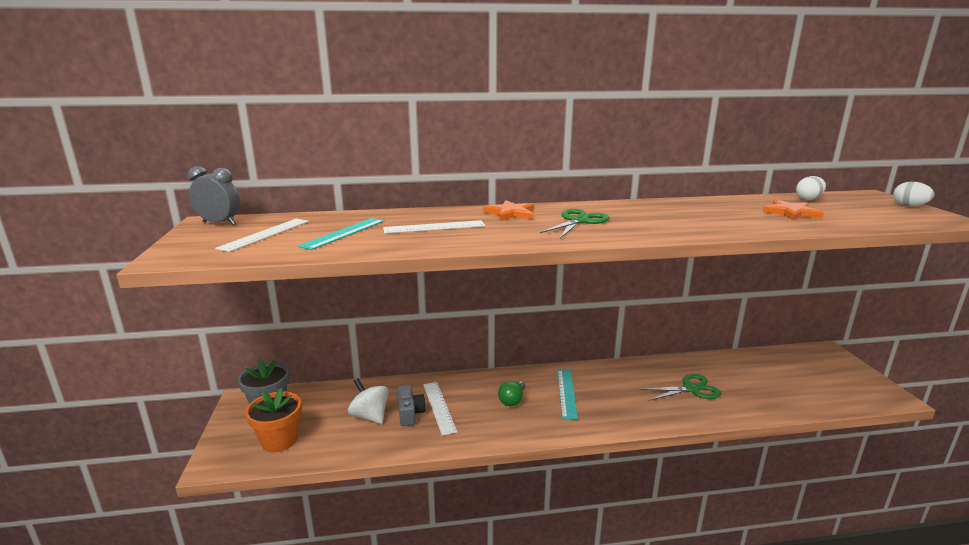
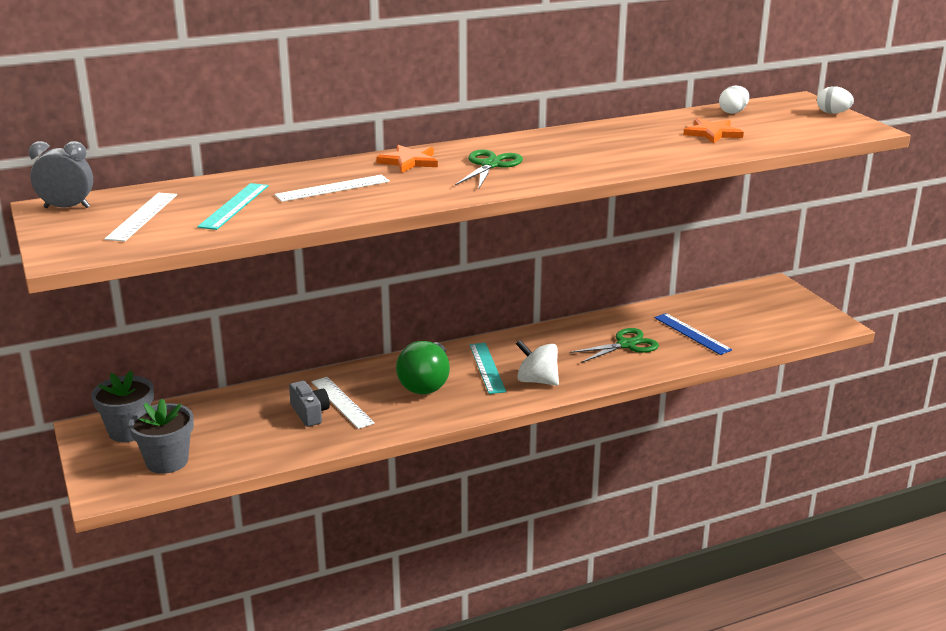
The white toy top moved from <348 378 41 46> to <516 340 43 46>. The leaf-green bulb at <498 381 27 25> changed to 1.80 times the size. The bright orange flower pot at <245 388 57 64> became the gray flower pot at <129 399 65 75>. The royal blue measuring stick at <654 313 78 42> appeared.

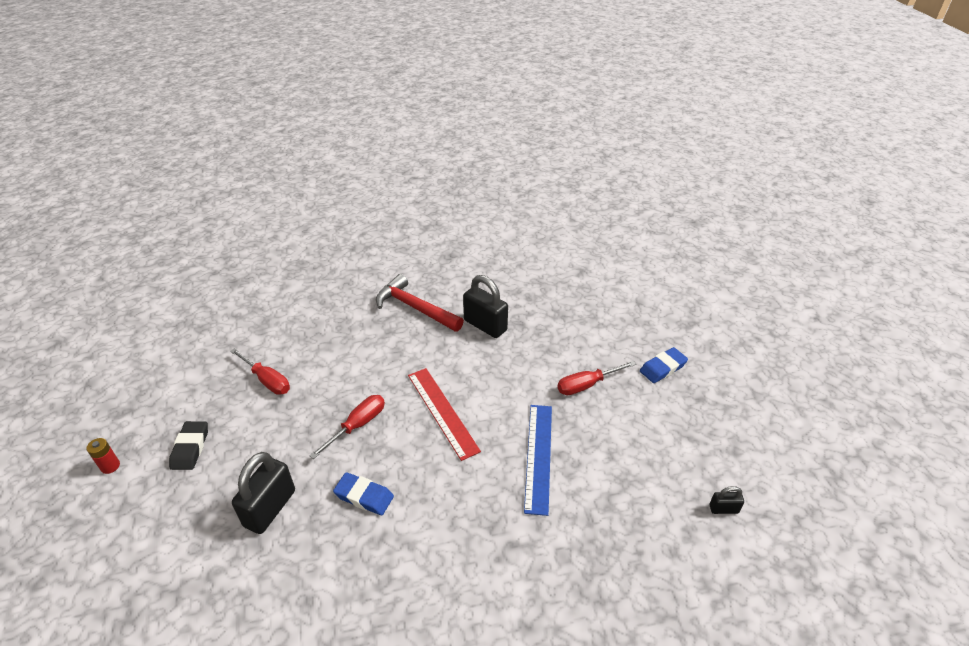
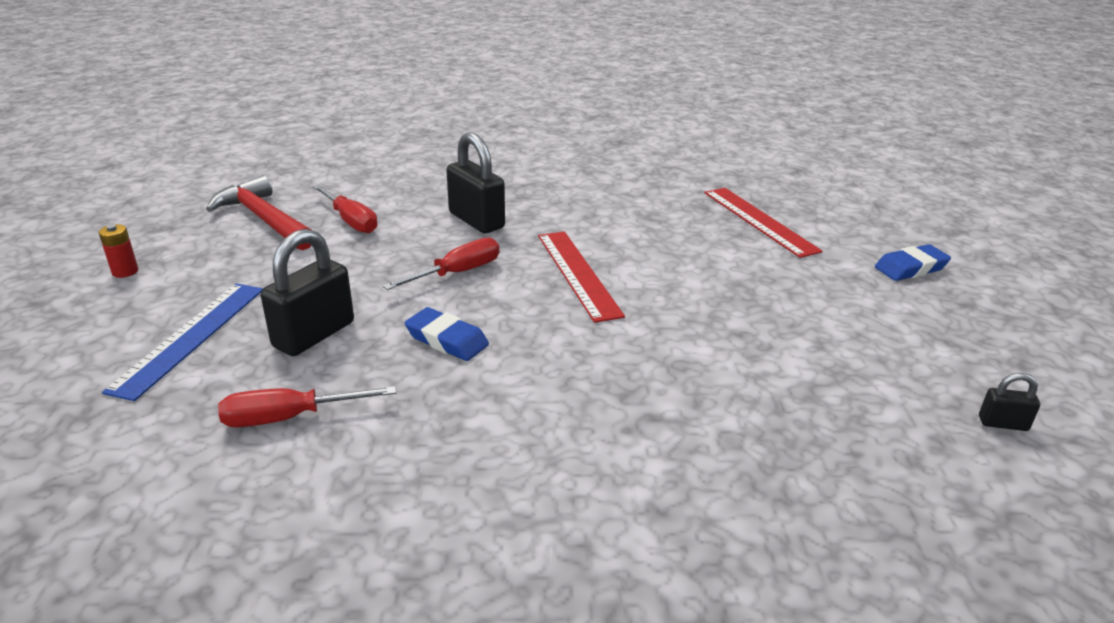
The scarlet claw hammer moved from <376 274 88 58> to <206 175 107 75>. The jet-black padlock moved from <463 275 45 63> to <446 132 59 101>. The scarlet hand screwdriver moved from <557 361 79 34> to <218 386 178 41>. The royal blue measuring stick moved from <524 405 28 111> to <102 283 161 118>. The jet-black gum eraser at <169 421 39 49> disappeared. The scarlet measuring stick at <704 188 119 70> appeared.

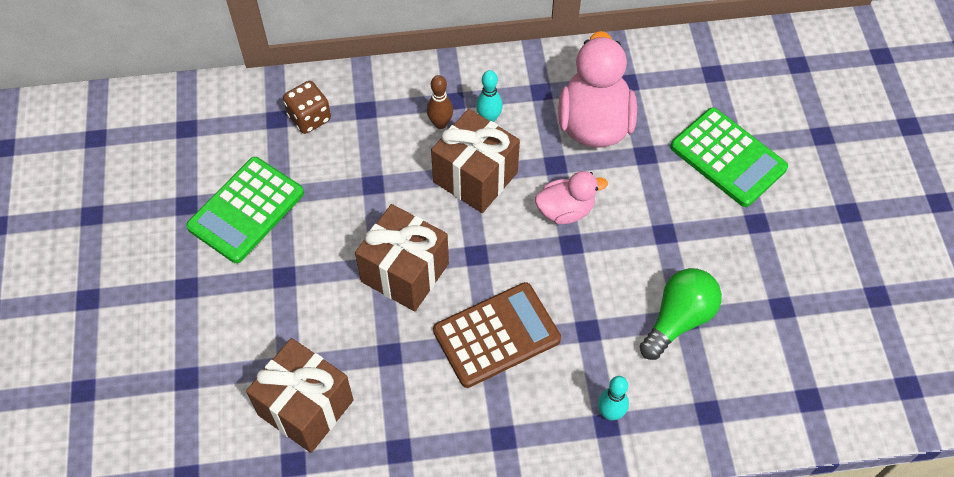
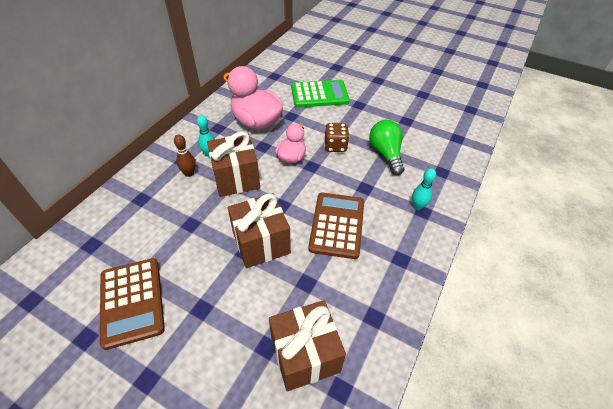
The brown dice moved from <283 81 48 53> to <325 123 24 29>. The leaf-green calculator at <186 157 118 106> became the brown calculator at <100 258 65 92>.

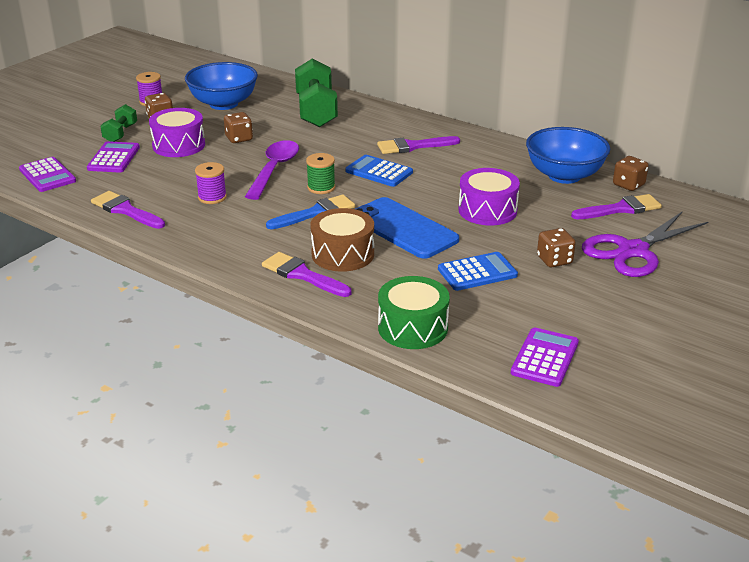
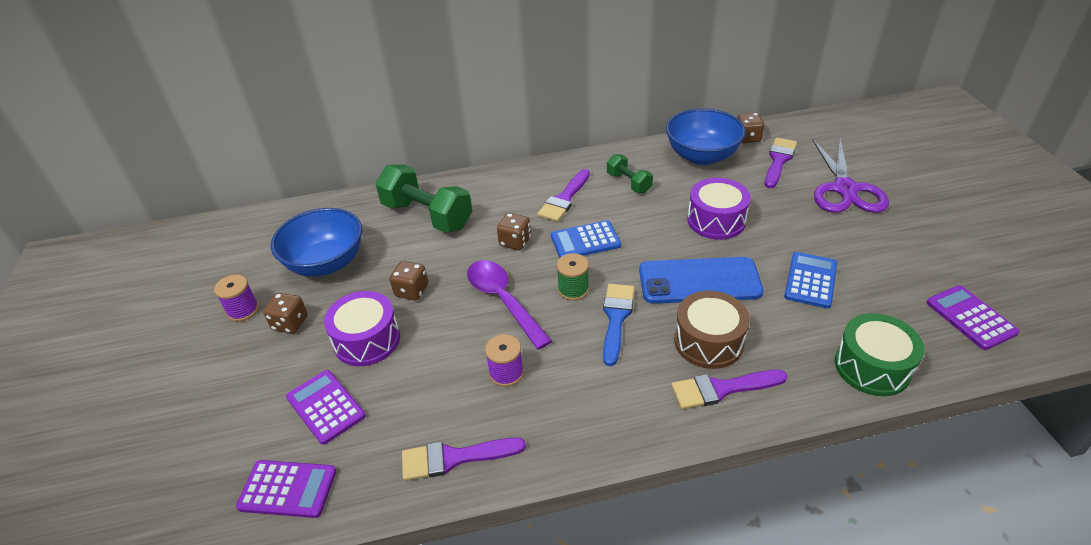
The leaf-green free weight moved from <100 104 37 38> to <607 154 46 39>. The brown dice moved from <537 228 39 39> to <497 213 34 37>.

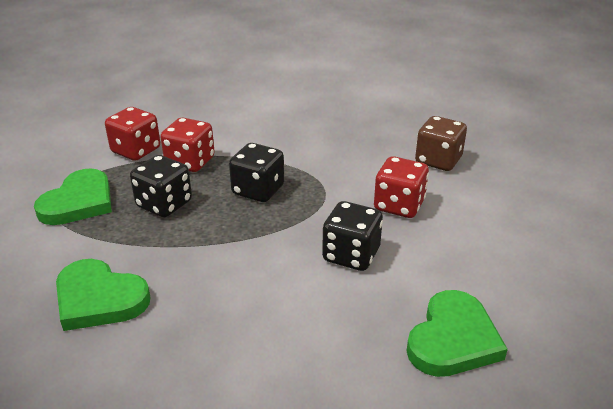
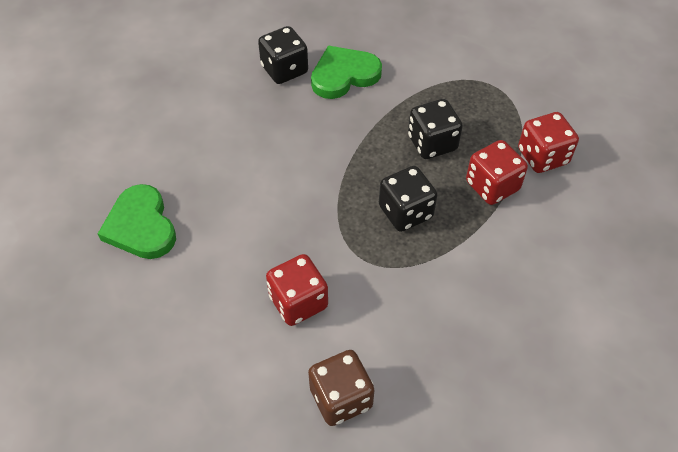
The leaf-green heart at <34 168 78 57> disappeared. The jet-black dice moved from <322 201 61 70> to <258 26 50 58>.

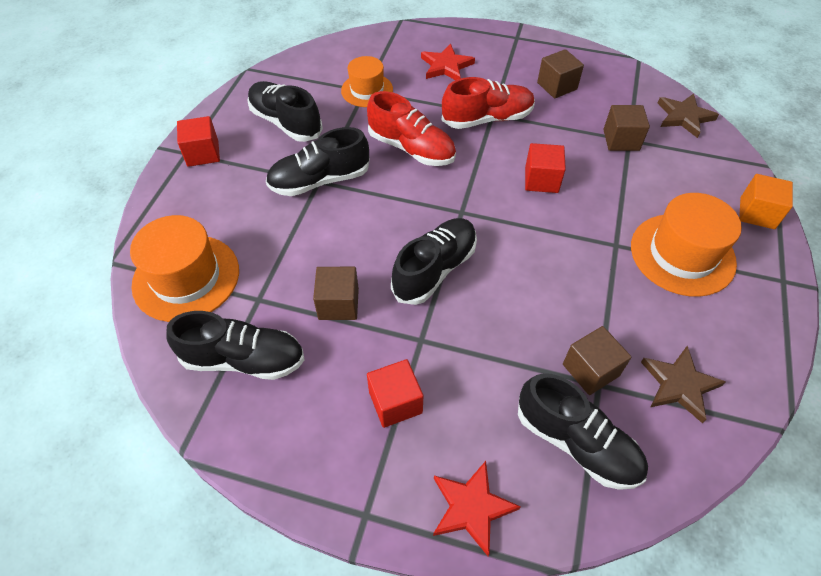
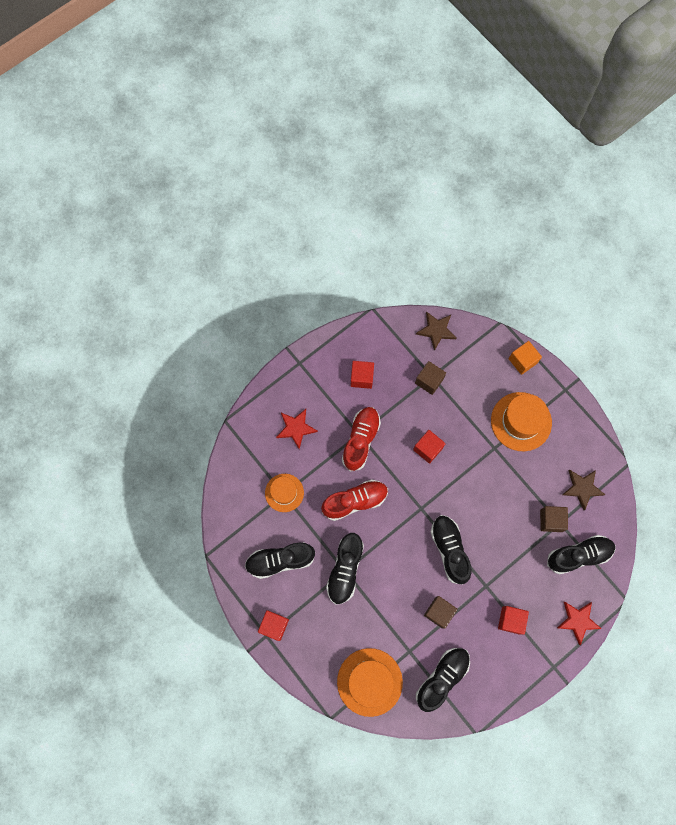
The brown solid cube at <537 49 47 49> became the scarlet solid cube at <351 361 23 28>.

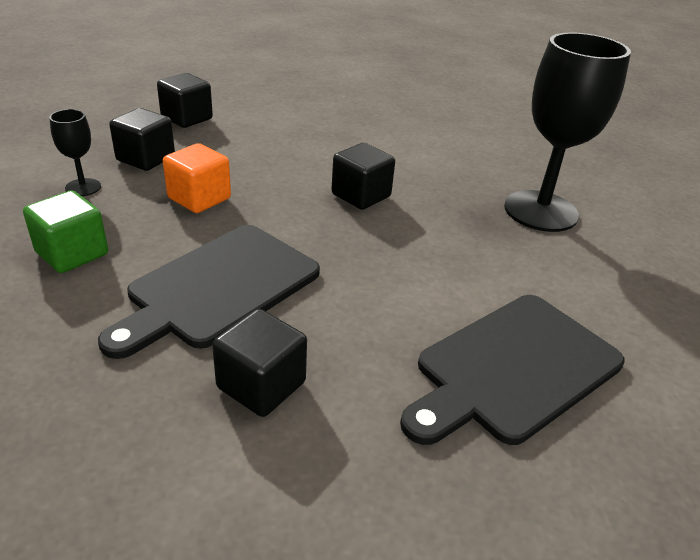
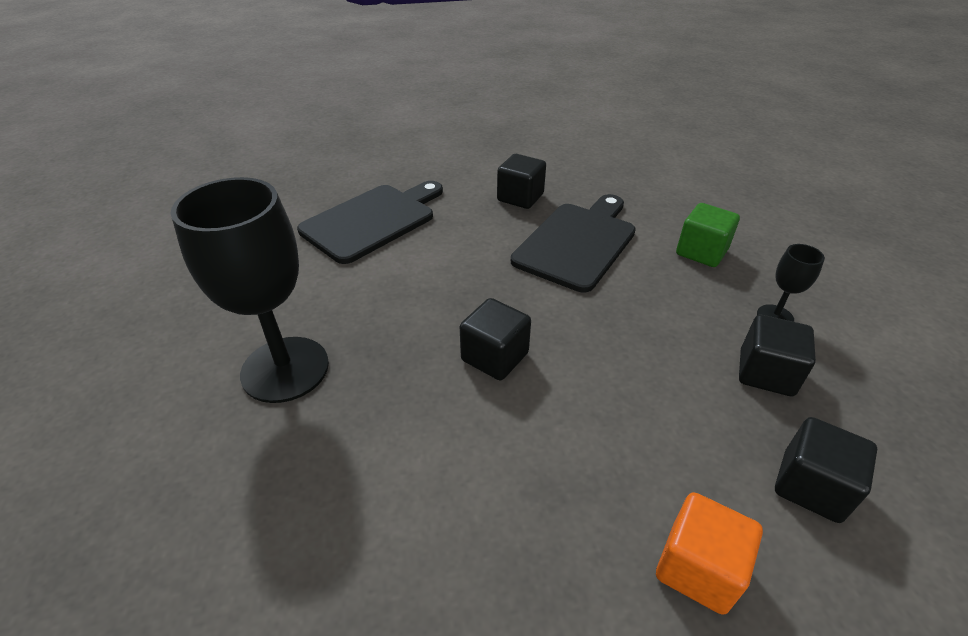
The bright orange solid cube moved from <163 143 68 70> to <656 492 107 123>.

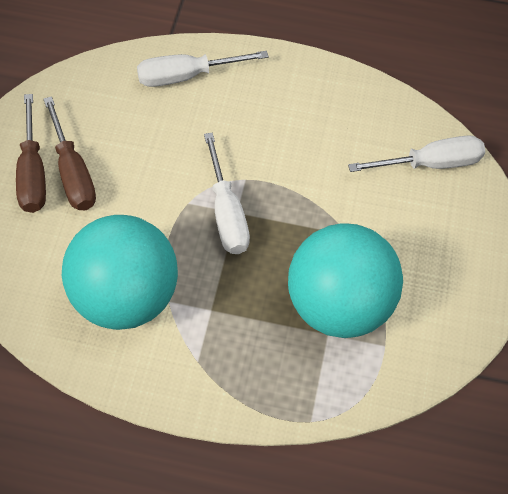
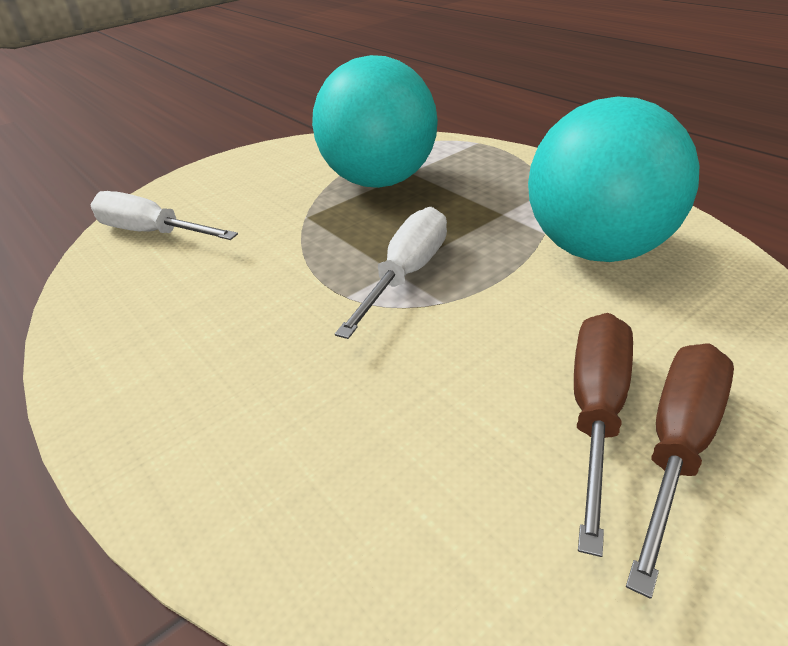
The white hand screwdriver at <137 51 132 36> disappeared.

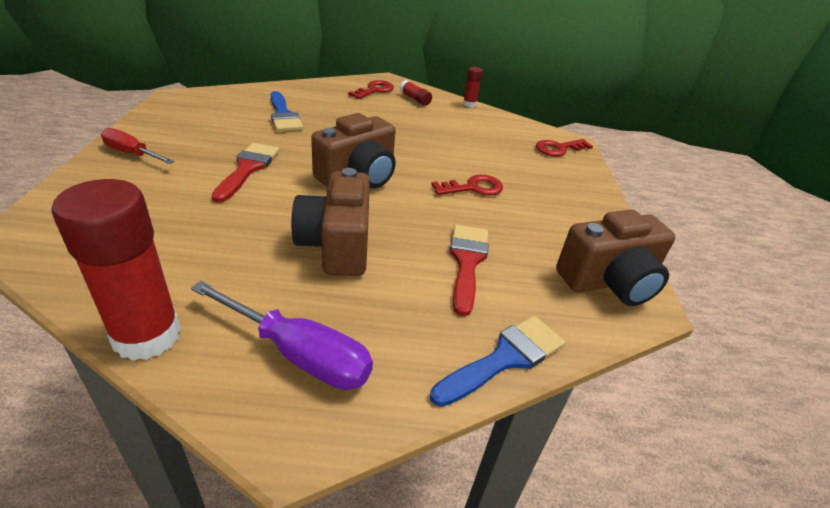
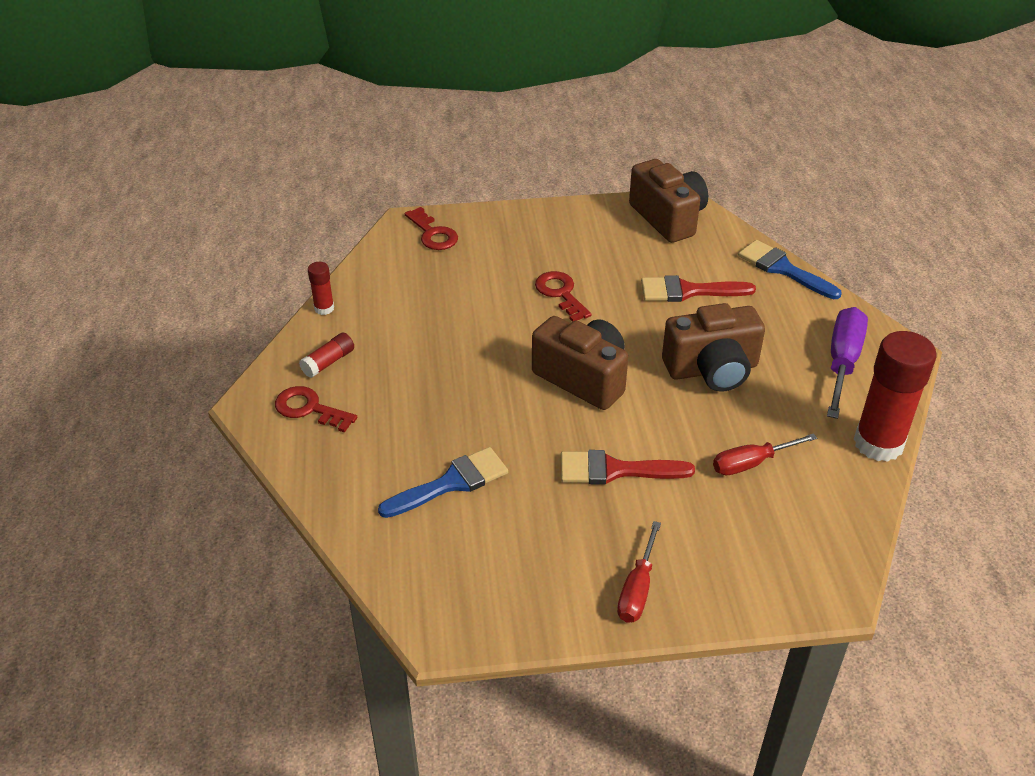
The scarlet hand screwdriver at <713 433 104 42> appeared.

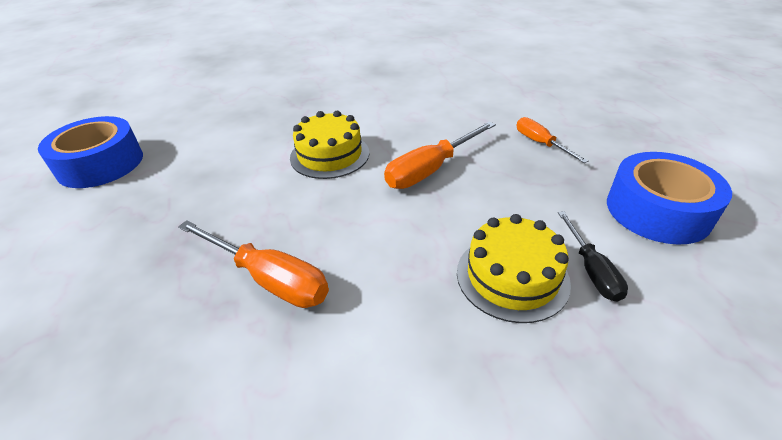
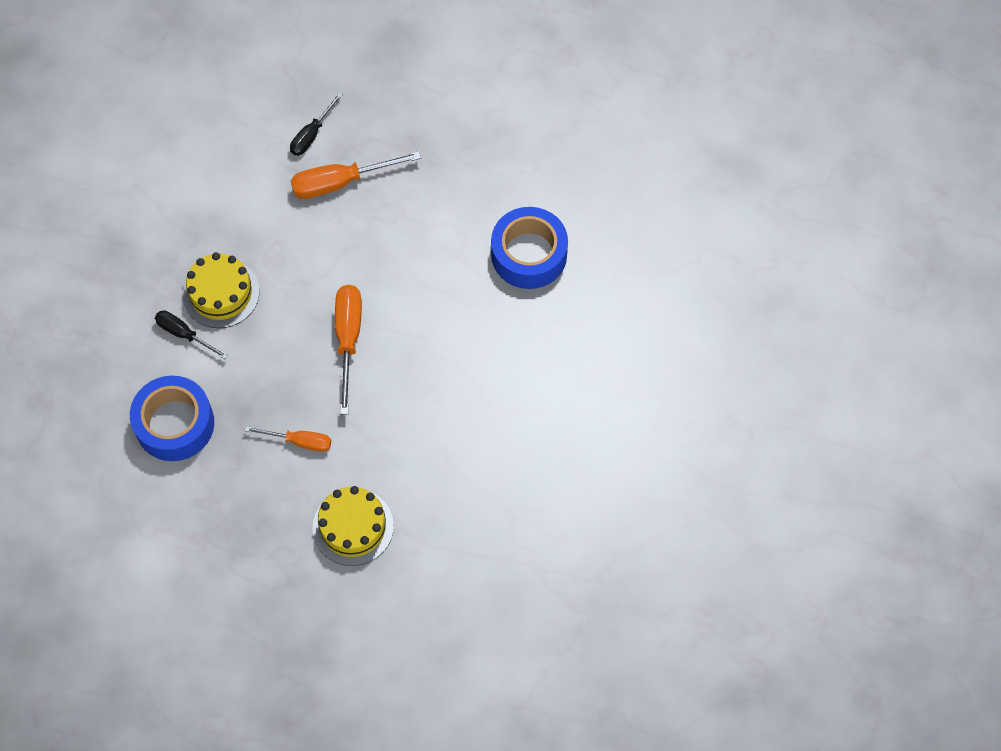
The golden layer cake moved from <290 111 79 68> to <313 486 81 80>. The royal blue sticky tape moved from <38 116 105 72> to <491 207 77 82>. The jet-black hand screwdriver at <290 93 52 63> appeared.

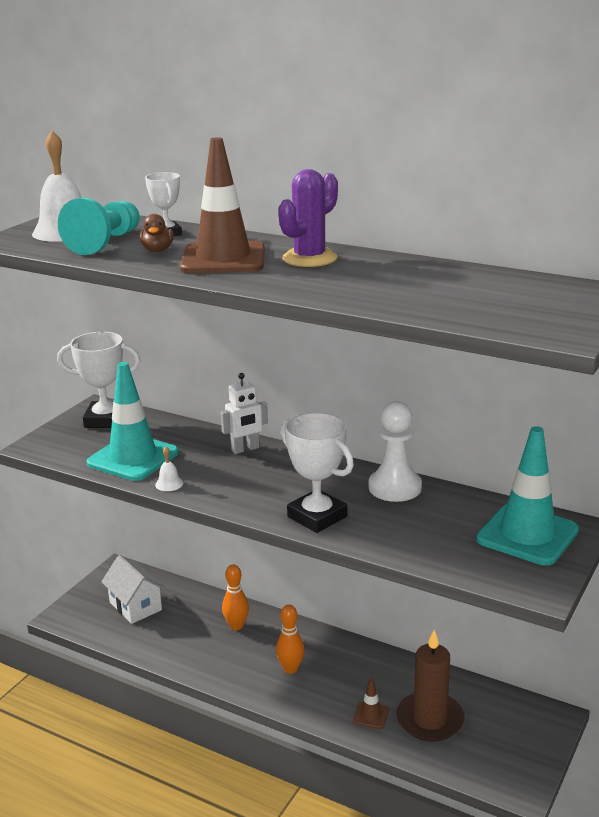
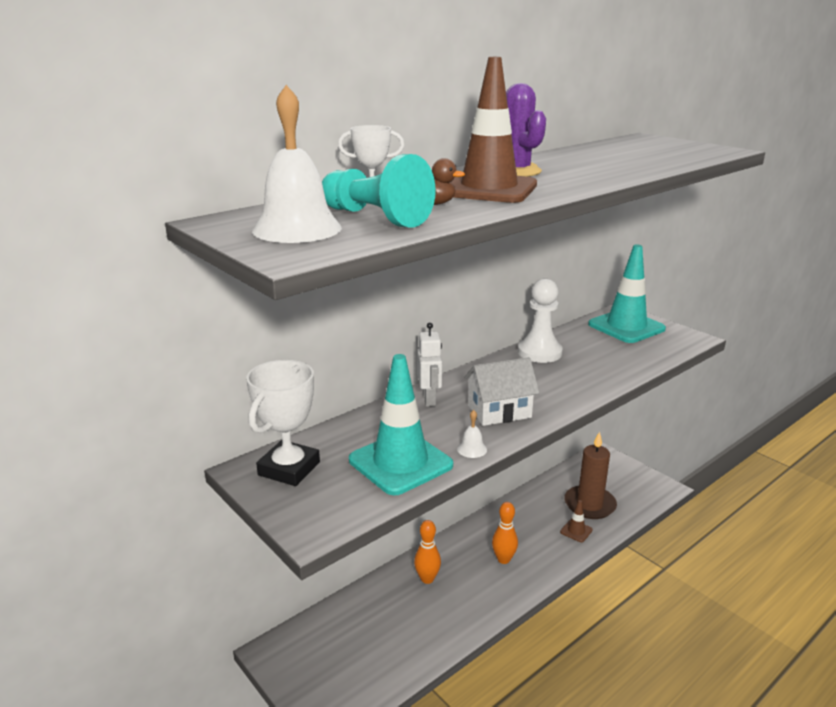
The white trophy at <281 412 73 121> disappeared. The white house moved from <101 555 64 69> to <464 357 76 69>.

